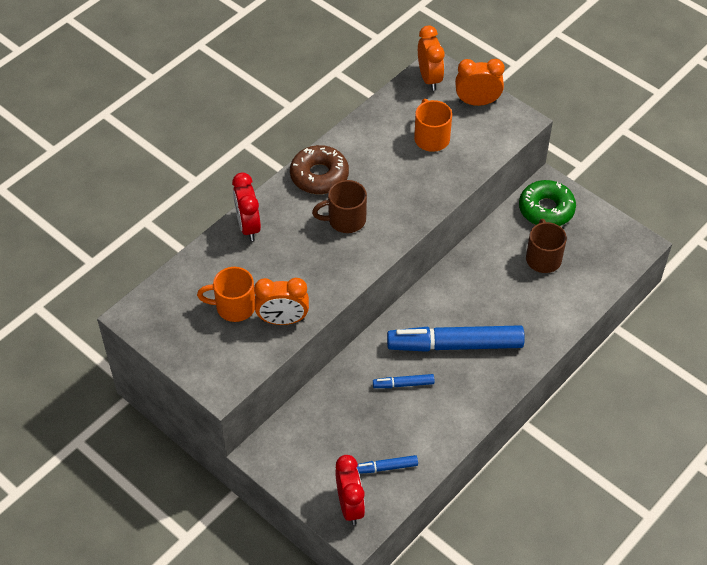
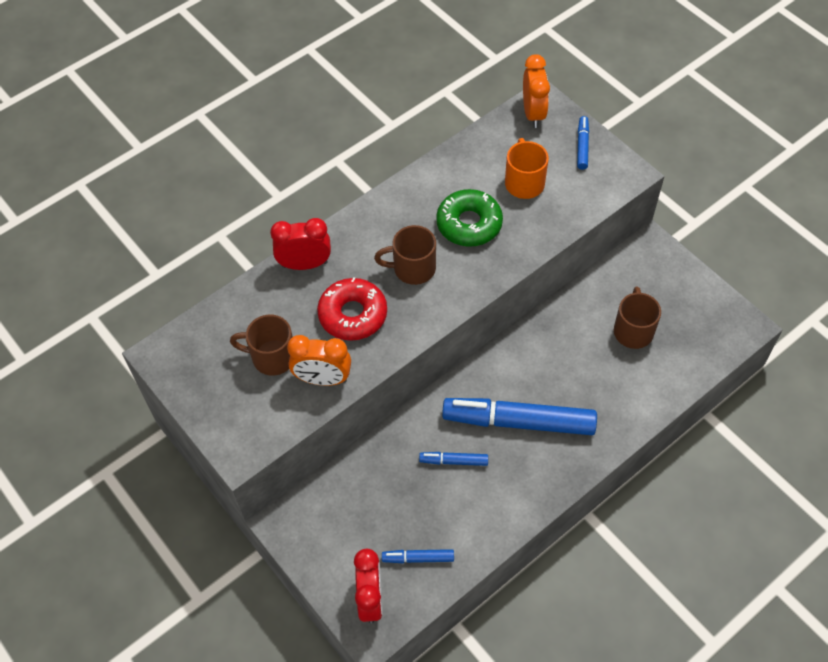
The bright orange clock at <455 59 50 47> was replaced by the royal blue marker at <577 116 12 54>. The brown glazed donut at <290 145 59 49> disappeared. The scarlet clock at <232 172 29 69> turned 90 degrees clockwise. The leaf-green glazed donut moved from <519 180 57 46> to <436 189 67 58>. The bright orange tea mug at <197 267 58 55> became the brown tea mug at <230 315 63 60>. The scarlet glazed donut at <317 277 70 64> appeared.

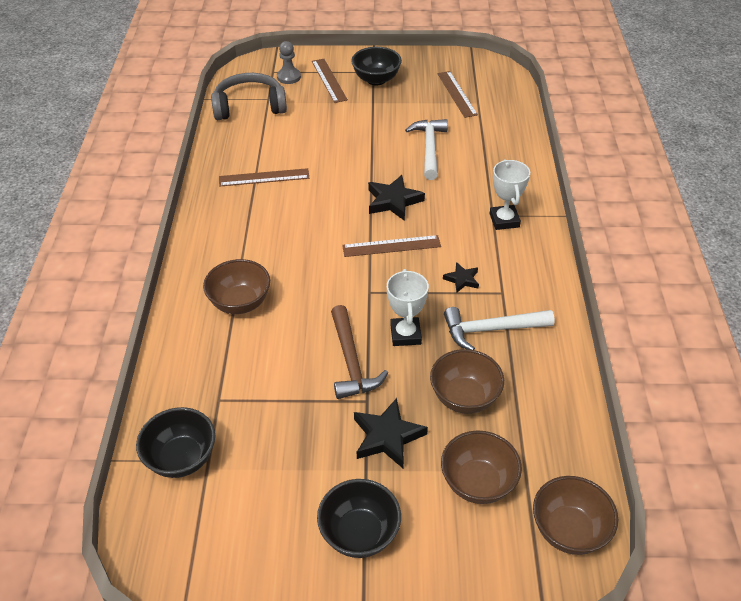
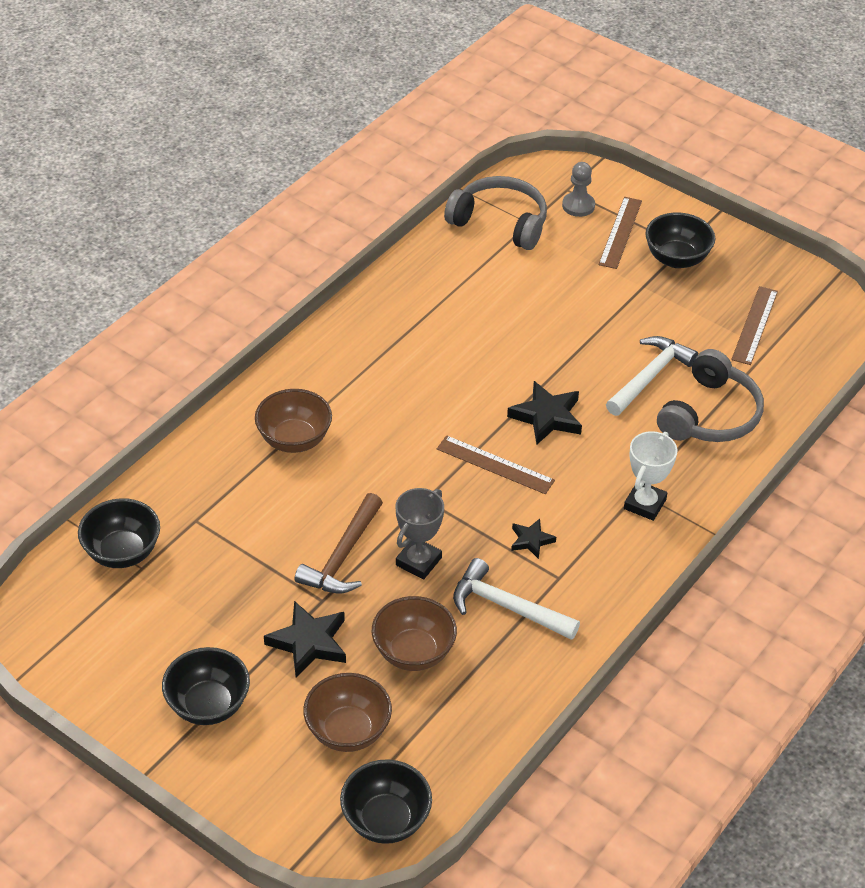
The brown measuring stick at <219 168 90 19> disappeared. The white trophy at <387 269 42 77> became the gray trophy at <396 488 48 91>. The brown deep dish at <533 476 85 79> became the jet-black deep dish at <340 759 92 85>. The gray headset at <657 349 107 93> appeared.

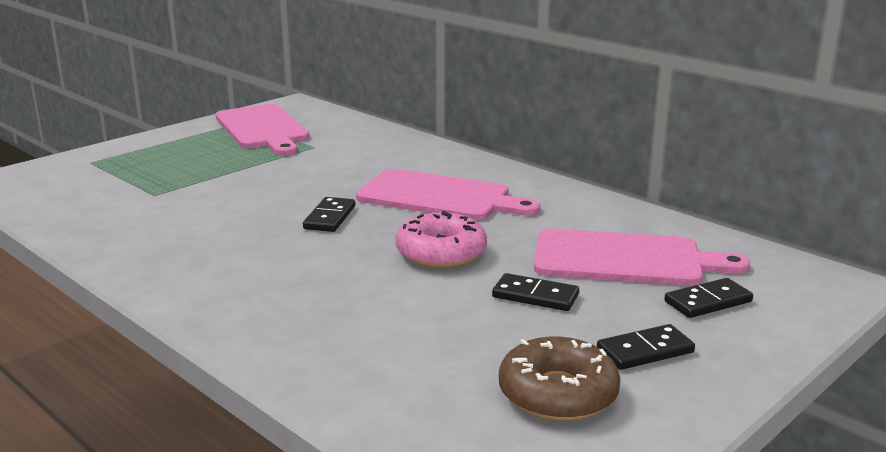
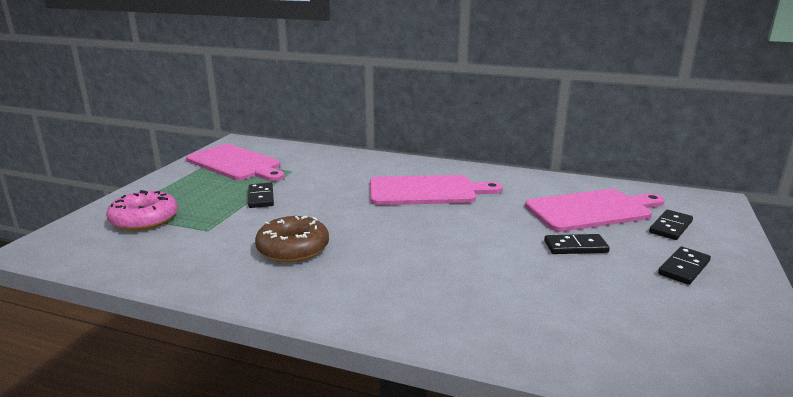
The jet-black domino tile moved from <303 197 52 35> to <248 183 26 25>. The rosy glazed donut moved from <395 211 92 57> to <106 190 72 41>. The brown glazed donut moved from <499 336 121 85> to <255 216 74 46>.

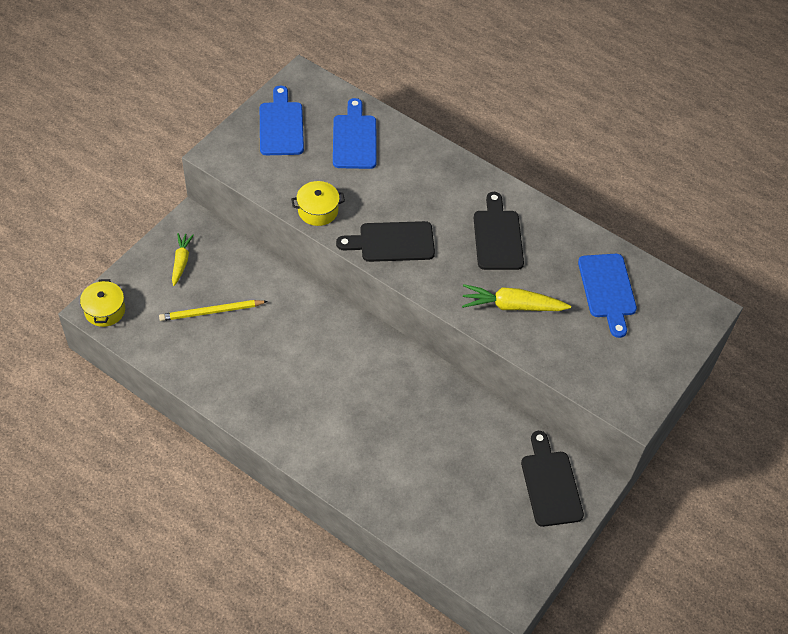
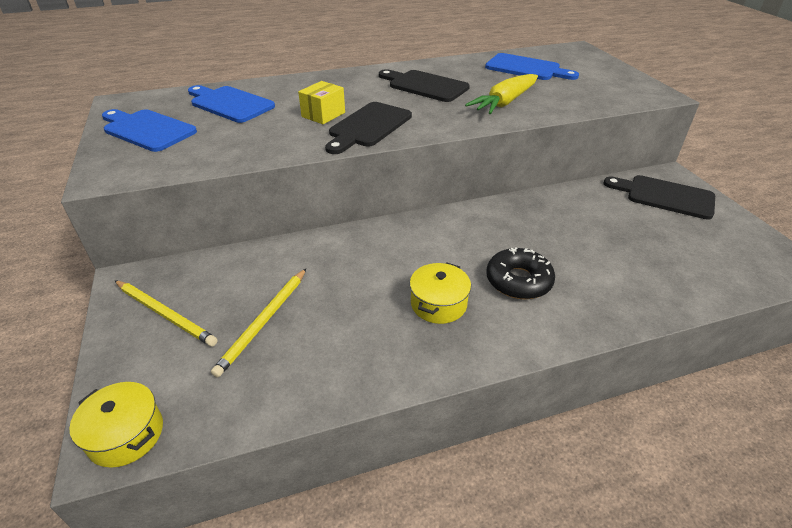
The golden pot moved from <291 181 54 45> to <410 262 61 62>. The golden root vegetable at <172 233 22 53> was replaced by the golden wooden pencil at <115 280 102 66>. The golden parcel at <298 81 47 43> appeared. The jet-black glazed donut at <486 248 69 51> appeared.

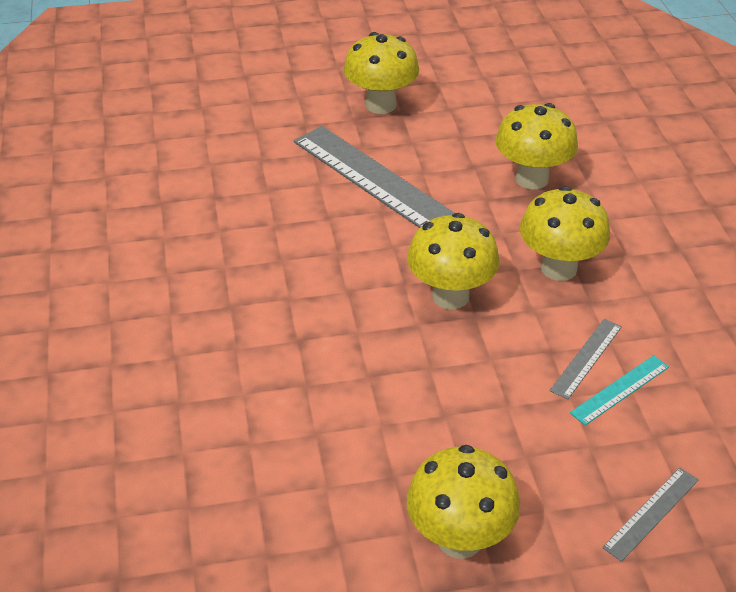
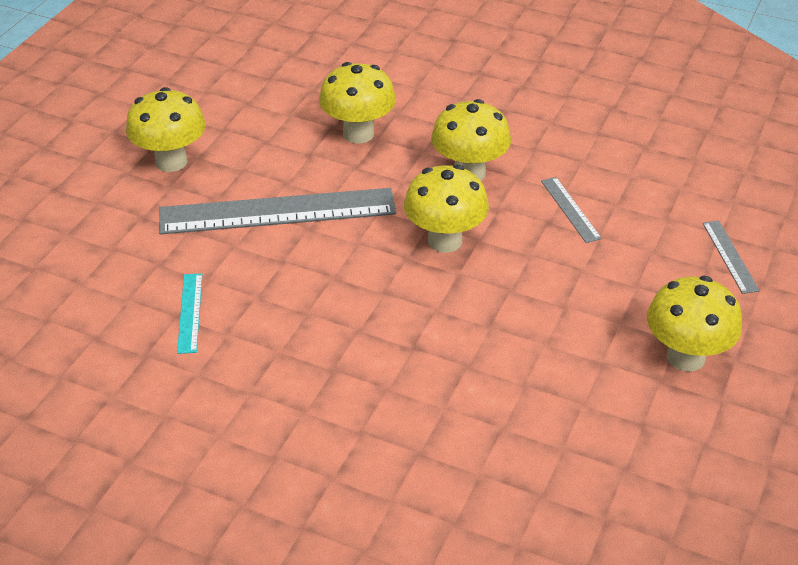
The turquoise measuring stick moved from <570 355 99 71> to <177 273 25 81>.

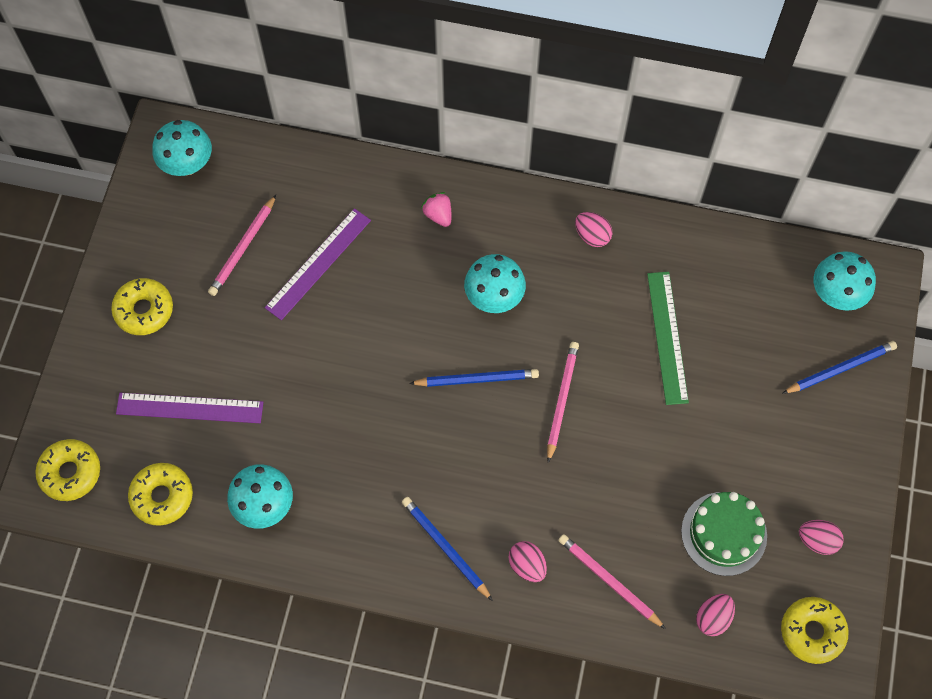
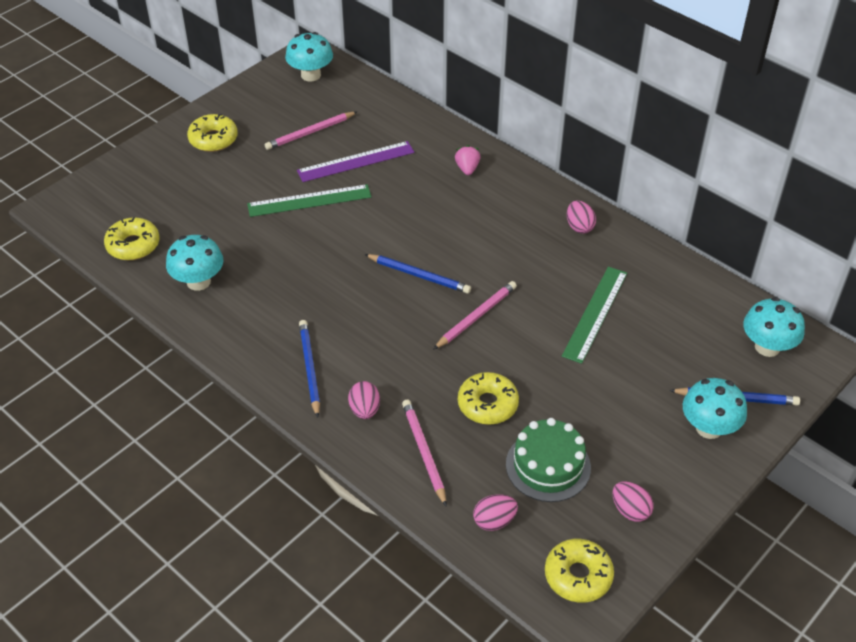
The turquoise fungus moved from <464 254 62 59> to <683 378 64 61>. The royal purple measuring stick at <116 393 147 30> disappeared. The golden glazed donut moved from <35 439 65 62> to <458 372 61 53>. The leaf-green measuring stick at <247 184 124 33> appeared.

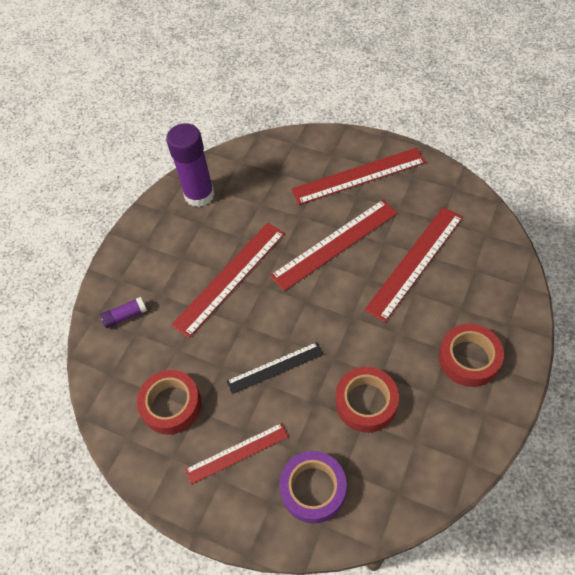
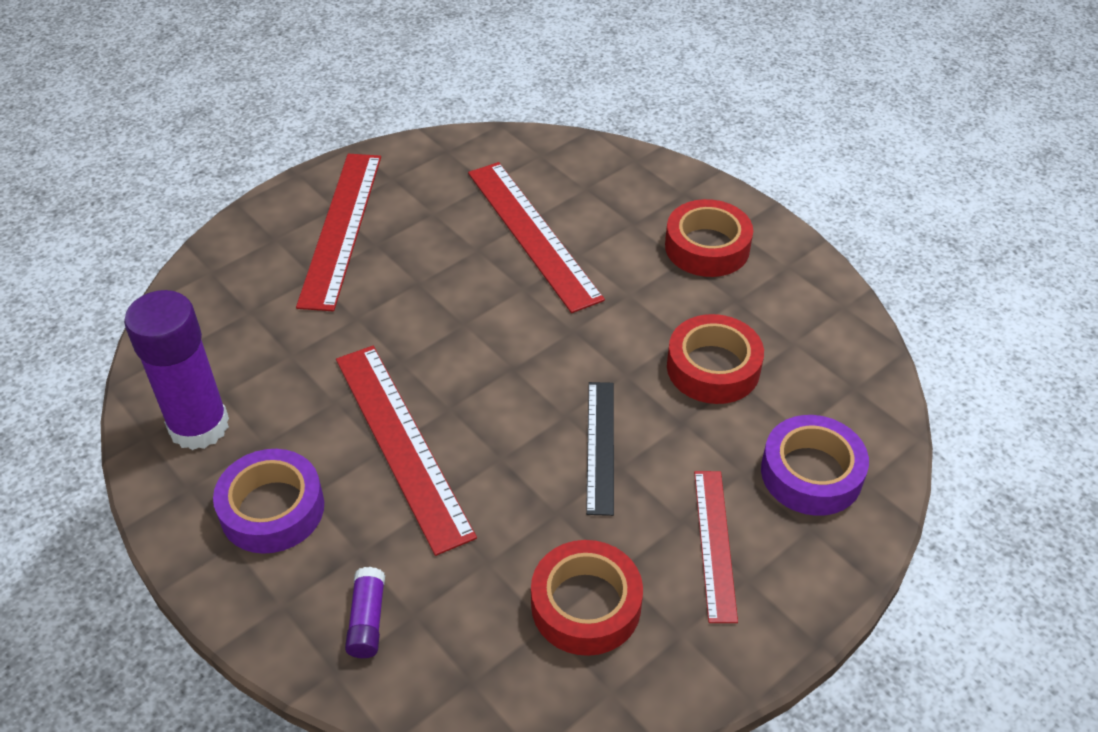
The scarlet measuring stick at <270 200 128 91> disappeared. The royal purple sticky tape at <213 449 111 105> appeared.

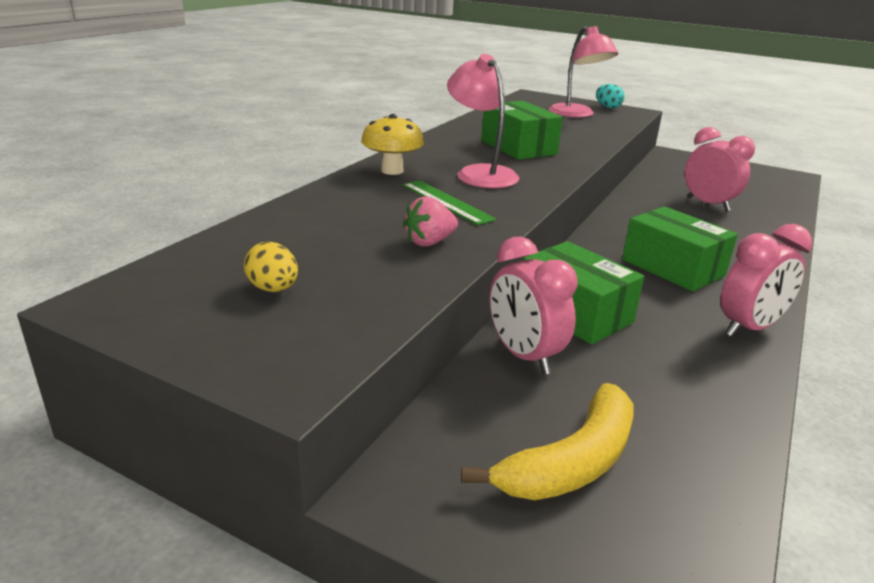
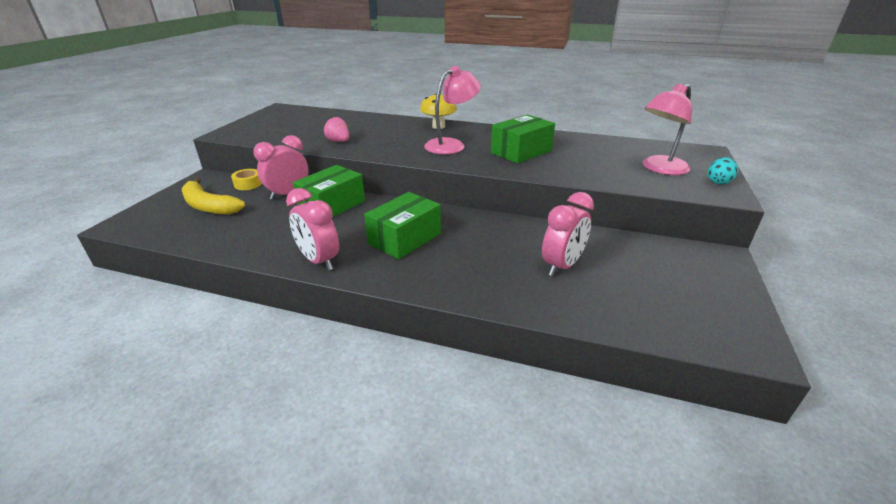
The leaf-green measuring stick at <403 180 93 45> disappeared. The golden egg shape at <244 242 54 50> disappeared. The golden sticky tape at <231 169 31 21> appeared.

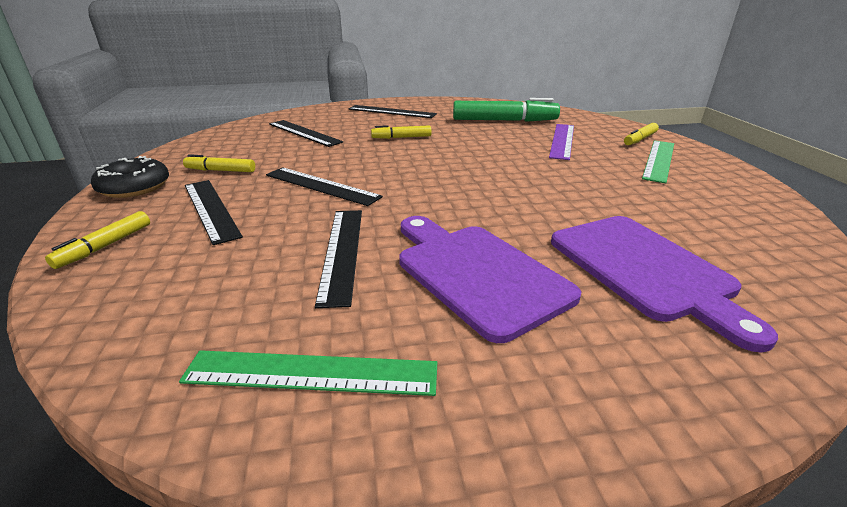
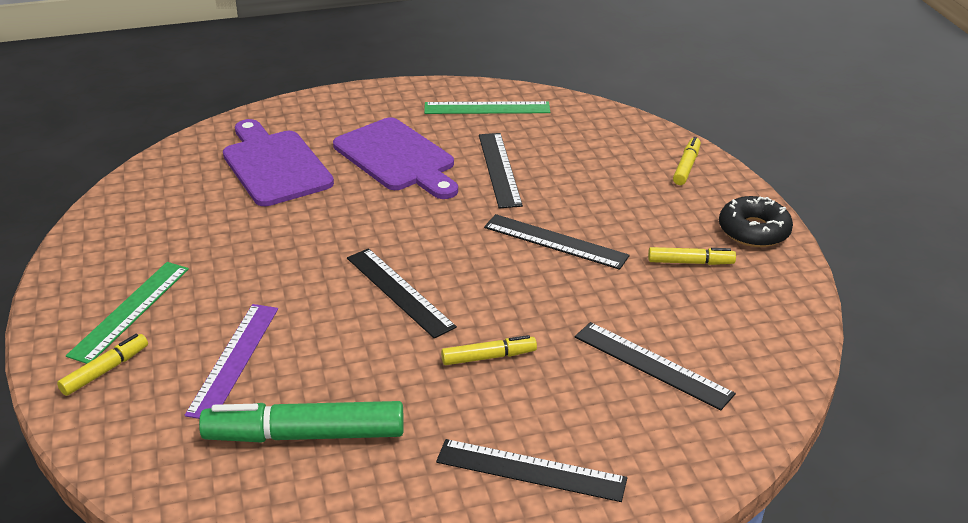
The jet-black measuring stick moved from <185 180 58 65> to <347 248 110 91>.

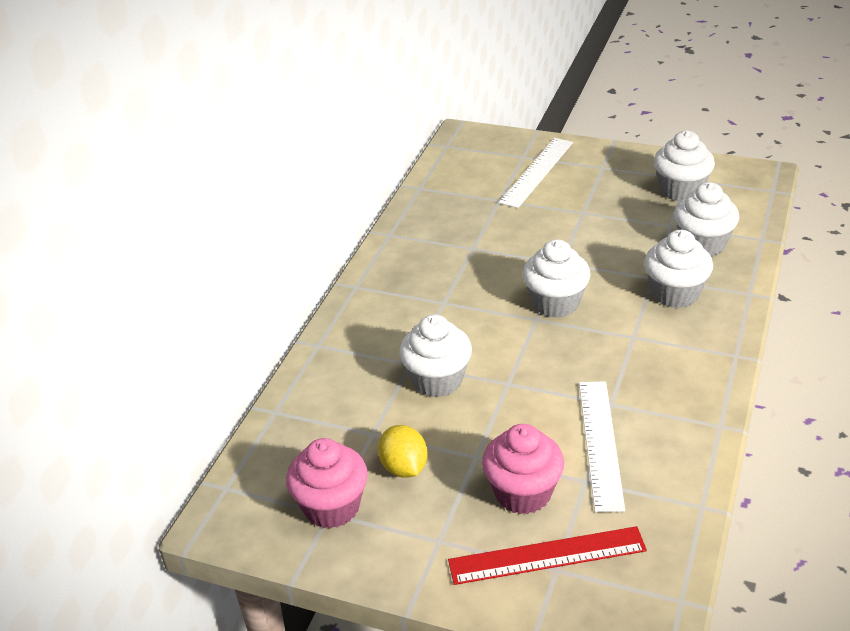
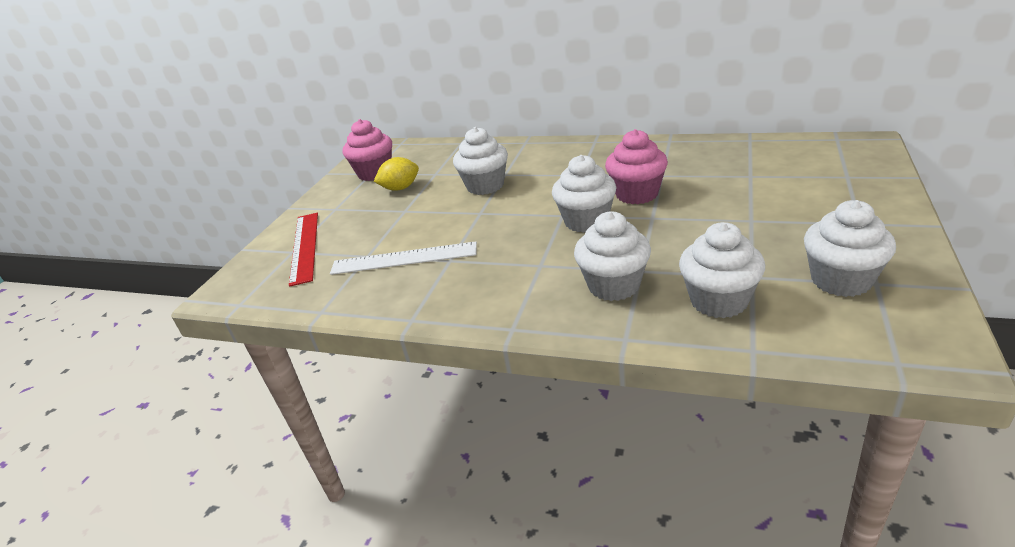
The white measuring stick at <499 138 74 70> disappeared. The rosy cupcake moved from <482 424 82 90> to <605 129 63 75>.

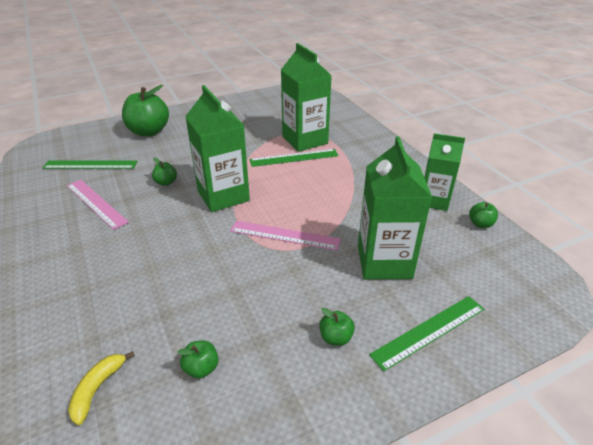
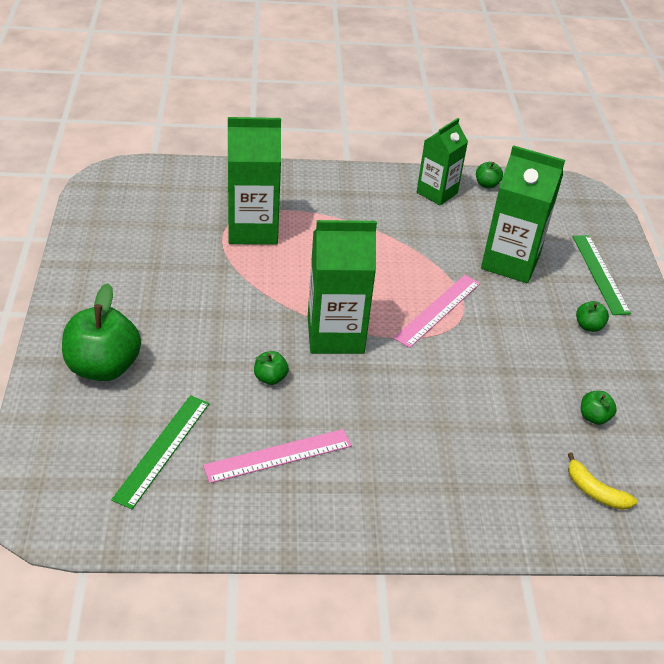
The leaf-green measuring stick at <249 149 90 18> disappeared.

